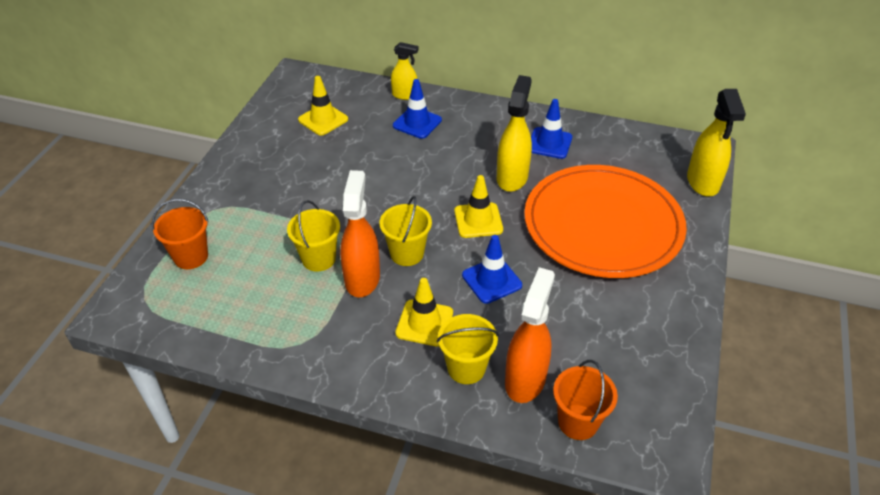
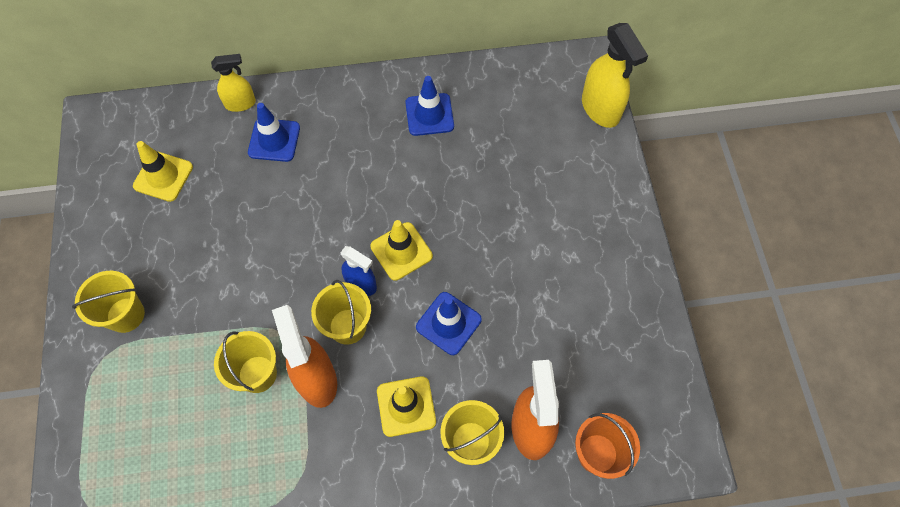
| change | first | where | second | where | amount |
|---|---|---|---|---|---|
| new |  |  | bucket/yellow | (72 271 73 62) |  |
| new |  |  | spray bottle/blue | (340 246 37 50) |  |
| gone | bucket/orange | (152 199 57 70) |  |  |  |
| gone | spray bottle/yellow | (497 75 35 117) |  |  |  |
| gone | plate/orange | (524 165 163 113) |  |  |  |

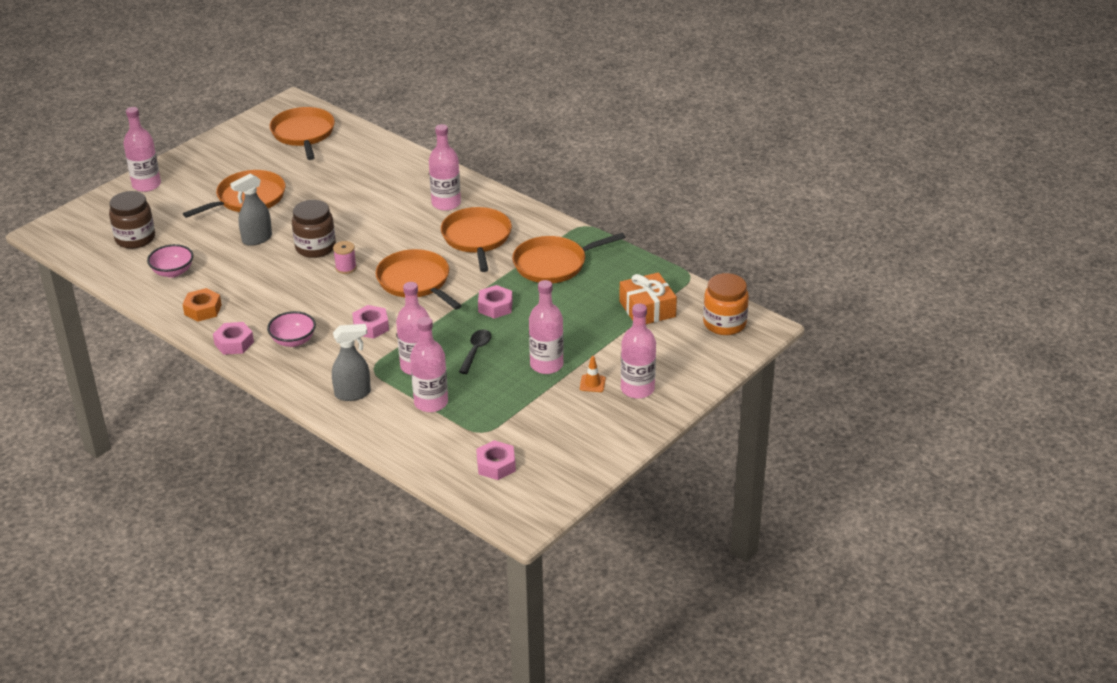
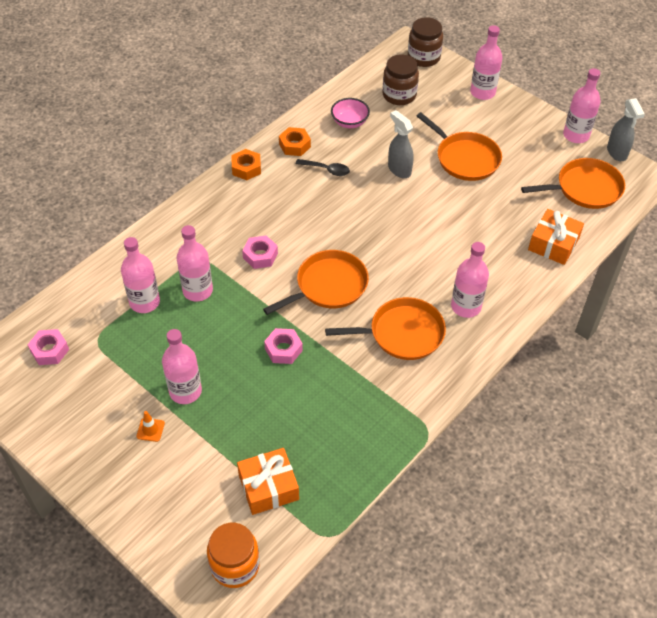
| change | first | where | second | where | amount |
|---|---|---|---|---|---|
| repainted | nut/pink | (213 322 41 33) | nut/orange | (232 149 29 31) |  |
| shifted | spoon/black | (459 329 32 45) |  | (296 159 54 17) |  |
| shifted | jar/brown | (292 200 44 58) |  | (408 17 35 50) |  |
| new |  |  | gift/orange | (528 209 56 56) |  |
| shifted | bottle/pink | (621 303 35 96) |  | (563 68 38 75) |  |
| shifted | spray bottle/grey | (332 324 39 77) |  | (607 98 38 63) |  |
| gone | bowl/pink | (267 311 49 36) |  |  |  |
| gone | spool/pink | (333 241 24 33) |  |  |  |
| gone | pan/orange | (512 233 114 50) |  |  |  |

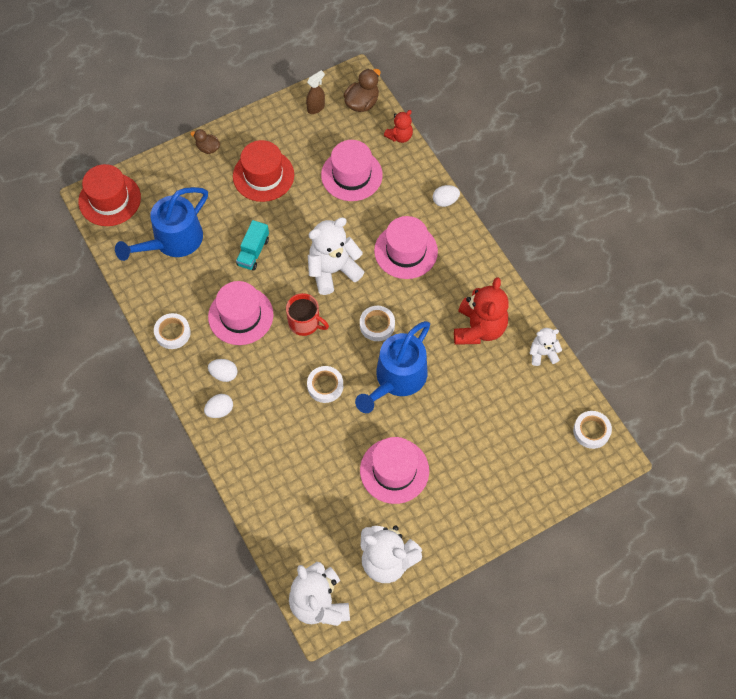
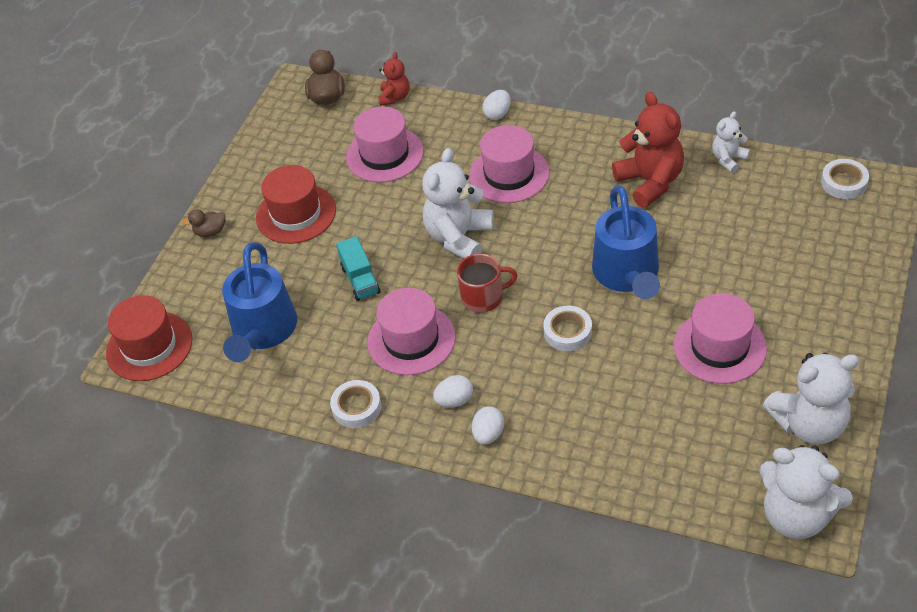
| change | first | where | second | where | amount |
|---|---|---|---|---|---|
| gone | spray bottle/brown | (306 70 19 44) |  |  |  |
| gone | tape/white | (360 306 35 35) |  |  |  |

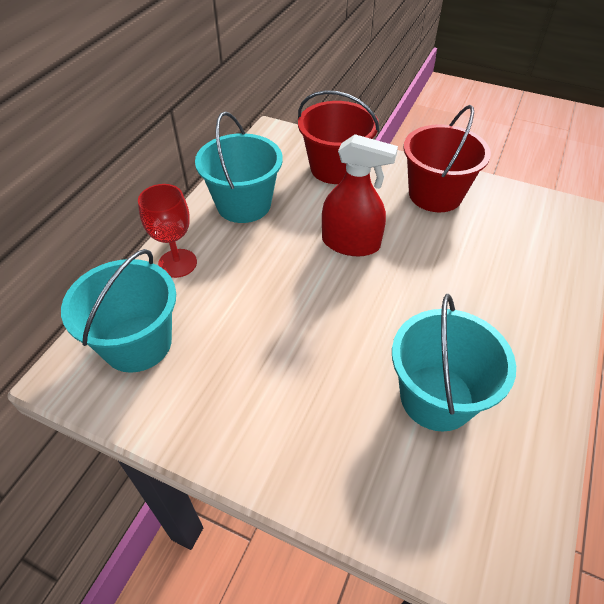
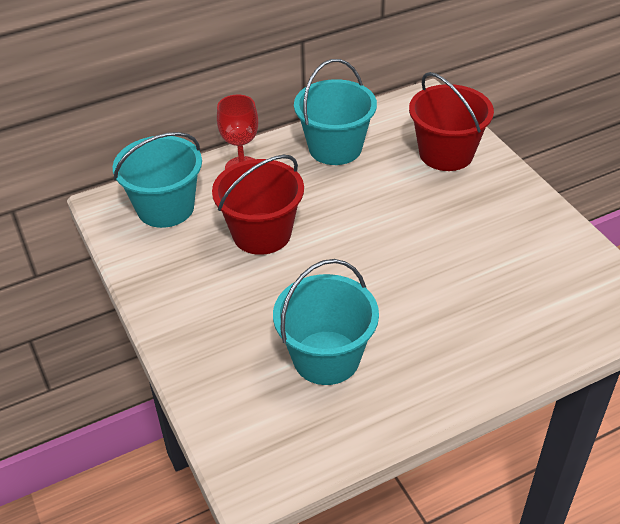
| change | first | where | second | where | amount |
|---|---|---|---|---|---|
| shifted | bucket/red | (404 105 87 107) |  | (212 155 92 100) |  |
| gone | spray bottle/red | (322 134 76 122) |  |  |  |

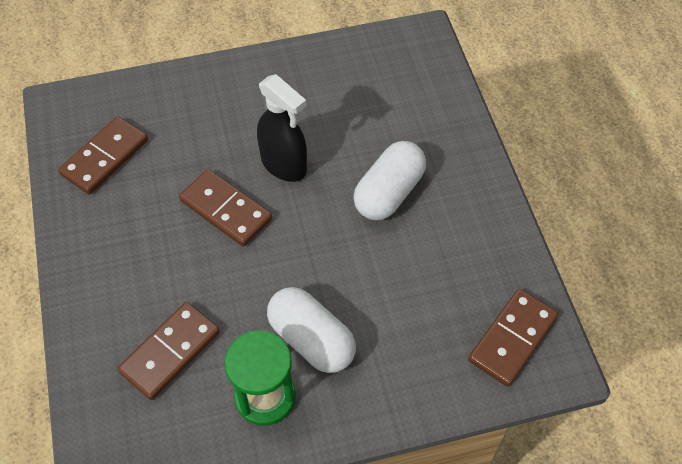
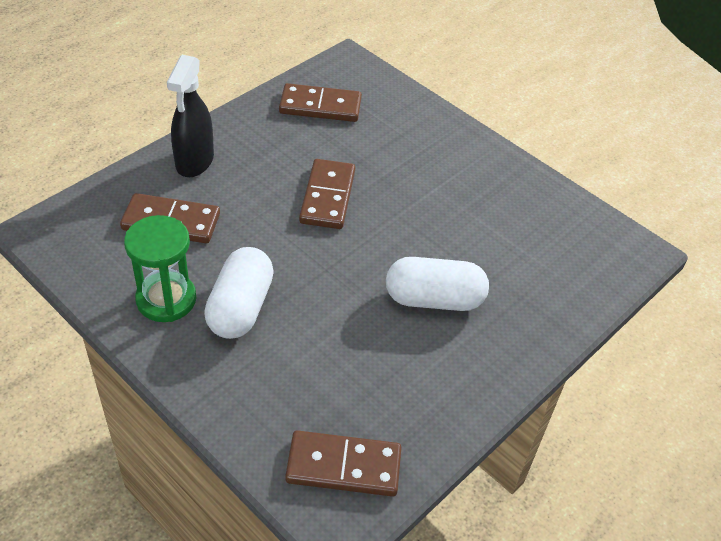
| change | first | where | second | where | amount |
|---|---|---|---|---|---|
| shifted | spray bottle/black | (257 74 50 108) |  | (167 55 47 122) |  |

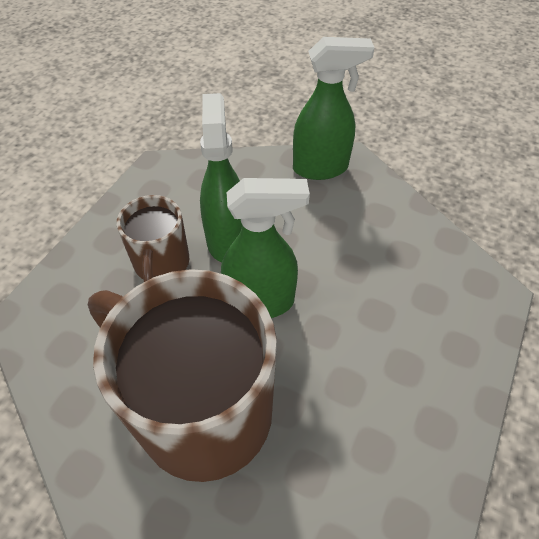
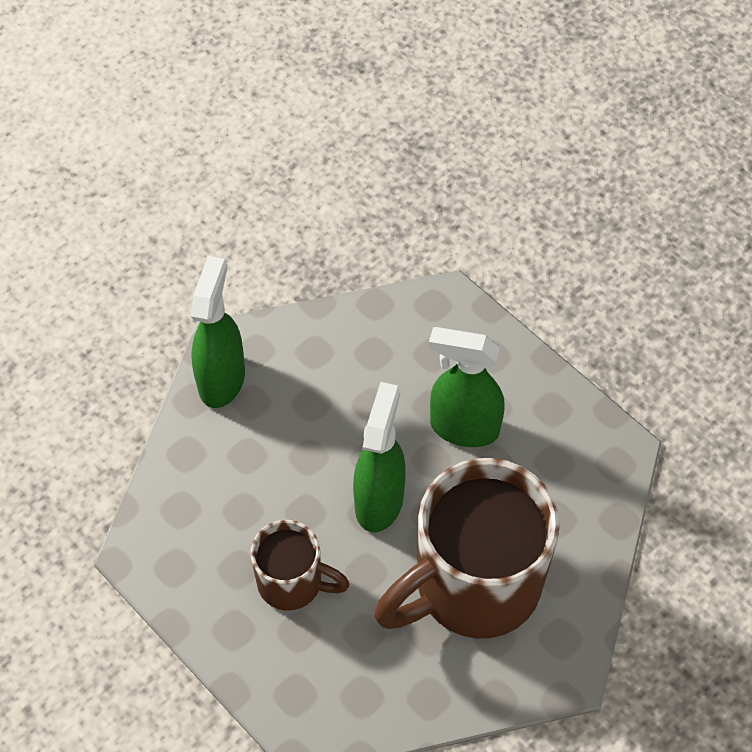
| change | first | where | second | where | amount |
|---|---|---|---|---|---|
| shifted | spray bottle/green | (200 93 42 169) |  | (428 327 77 120) |  |

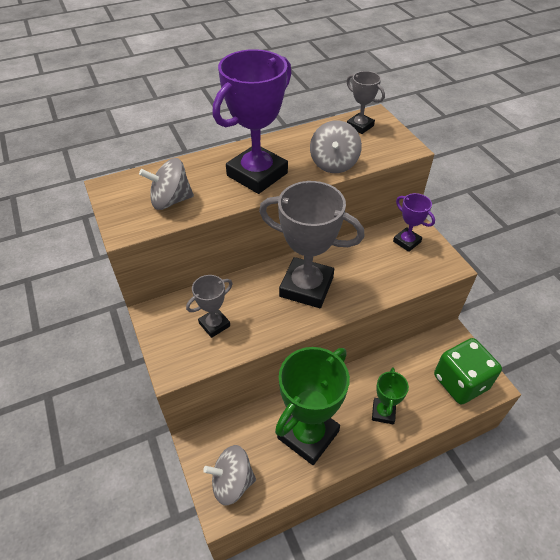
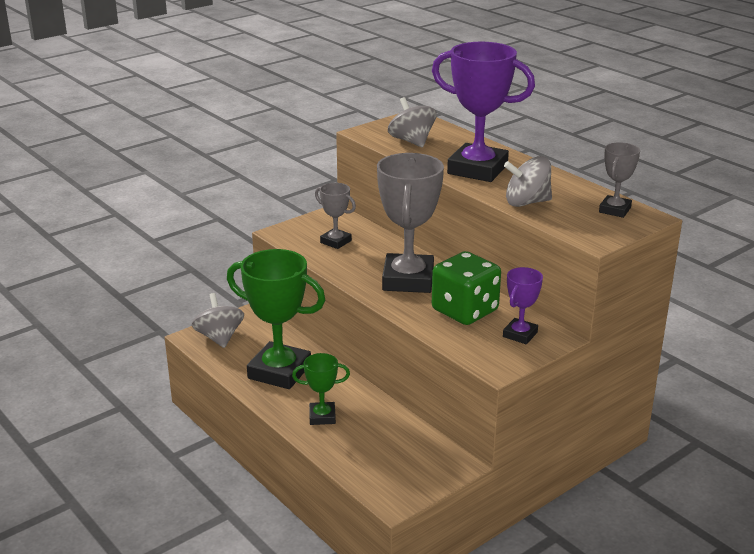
| change | first | where | second | where | amount |
|---|---|---|---|---|---|
| shifted | dice/green | (434 338 68 67) |  | (432 251 69 74) |  |

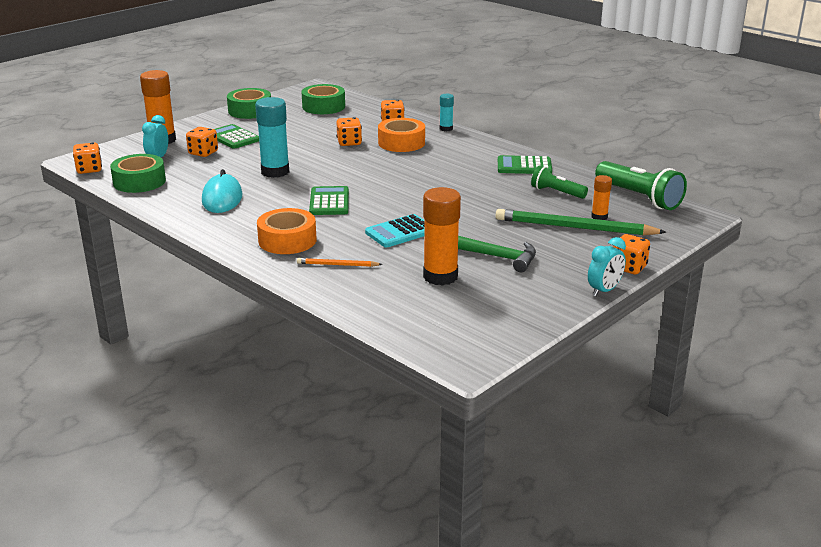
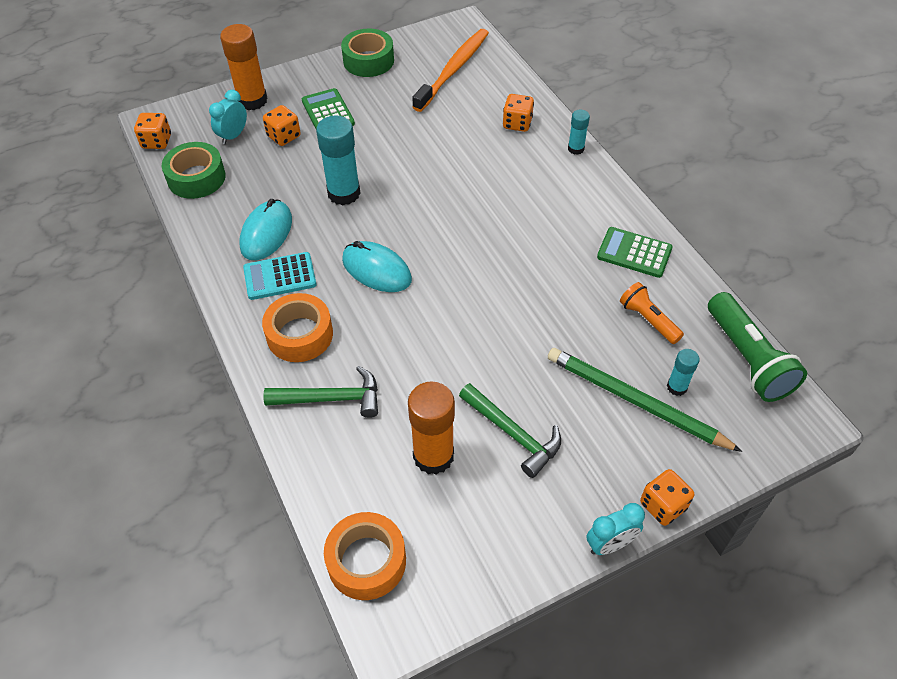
| change | first | where | second | where | amount |
|---|---|---|---|---|---|
| shifted | calculator/turquoise | (365 214 60 33) |  | (243 252 74 48) |  |
| swapped | pencil/orange | (297 258 86 9) | hammer/green | (263 366 115 52) |  |
| shifted | tape/orange | (378 118 47 34) |  | (324 512 82 88) |  |
| swapped | calculator/green | (309 186 40 29) | mouse/turquoise | (342 241 70 51) |  |
| swapped | tape/green | (301 84 44 30) | toothbrush/orange | (412 29 77 83) |  |
| repainted | flashlight/green | (531 166 57 33) | flashlight/orange | (620 282 64 62) |  |
| repainted | glue stick/orange | (591 175 21 45) | glue stick/turquoise | (667 349 33 47) |  |
| gone | dice/orange | (337 117 25 29) |  |  |  |

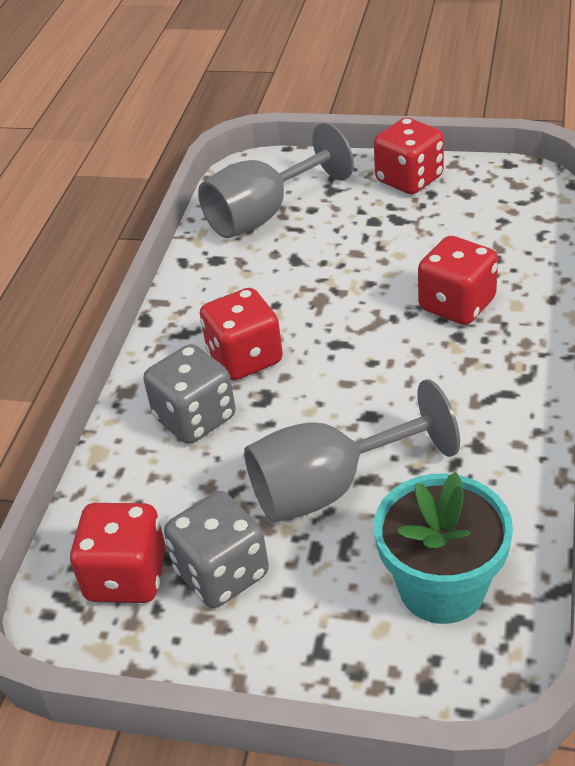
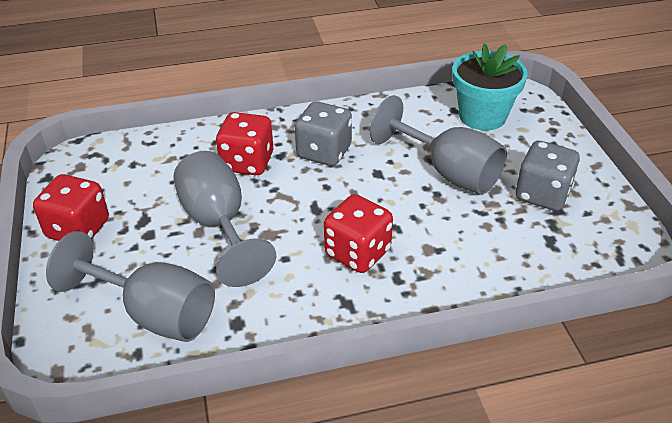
| change | first | where | second | where | amount |
|---|---|---|---|---|---|
| new |  |  | goblet/grey | (173 151 103 136) |  |
| shifted | dice/grey | (143 344 93 100) |  | (295 101 57 65) |  |
| gone | dice/red | (69 503 97 100) |  |  |  |

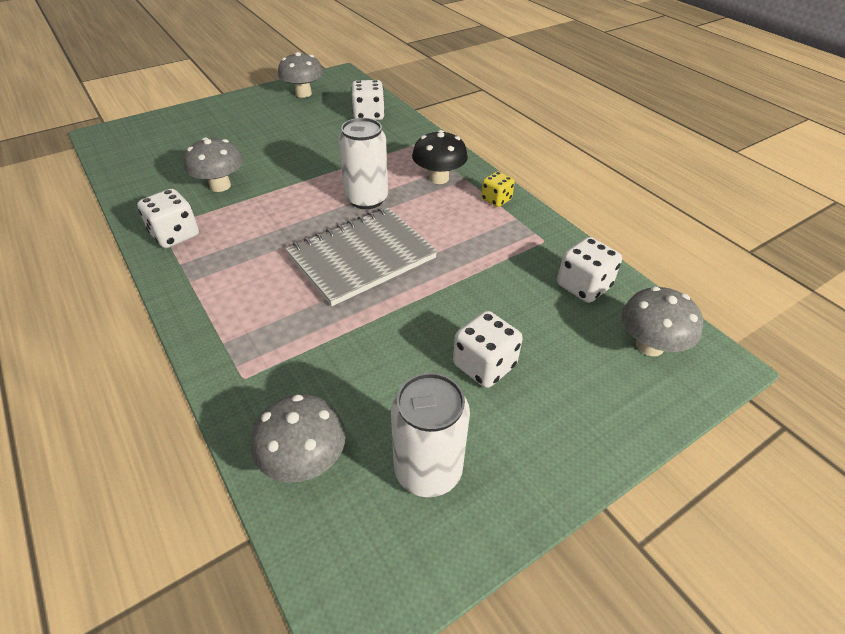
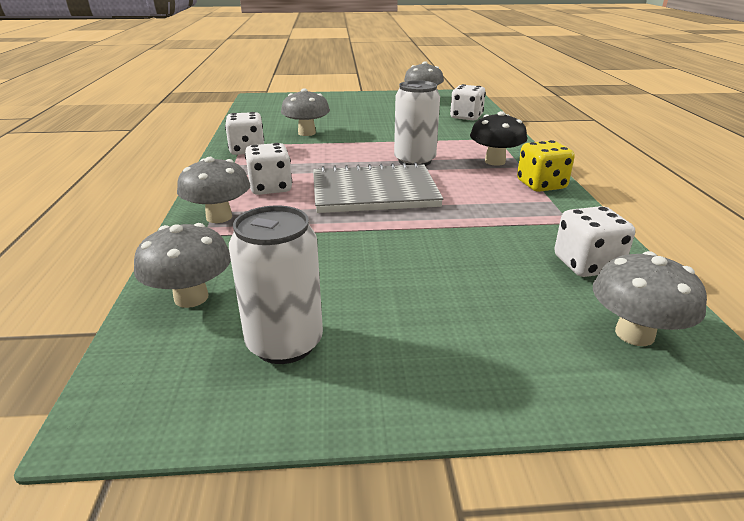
| change | first | where | second | where | amount |
|---|---|---|---|---|---|
| new |  |  | mushroom/grey | (177 157 73 66) |  |
| shifted | dice/white | (453 311 70 77) |  | (245 143 47 52) |  |
| scaled | dice/yellow | (481 171 34 36) |  | (517 140 58 52) | x1.51 |

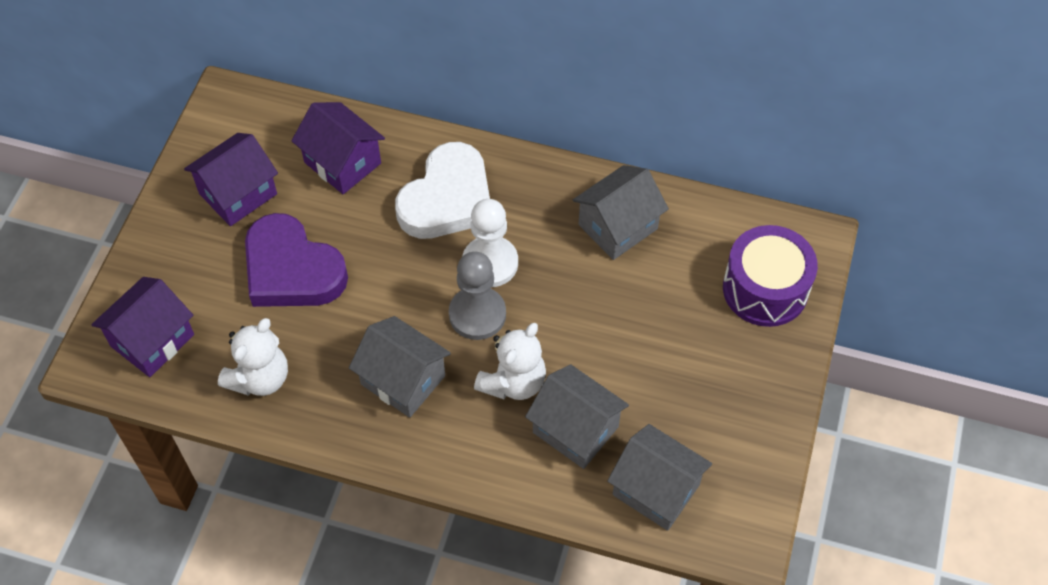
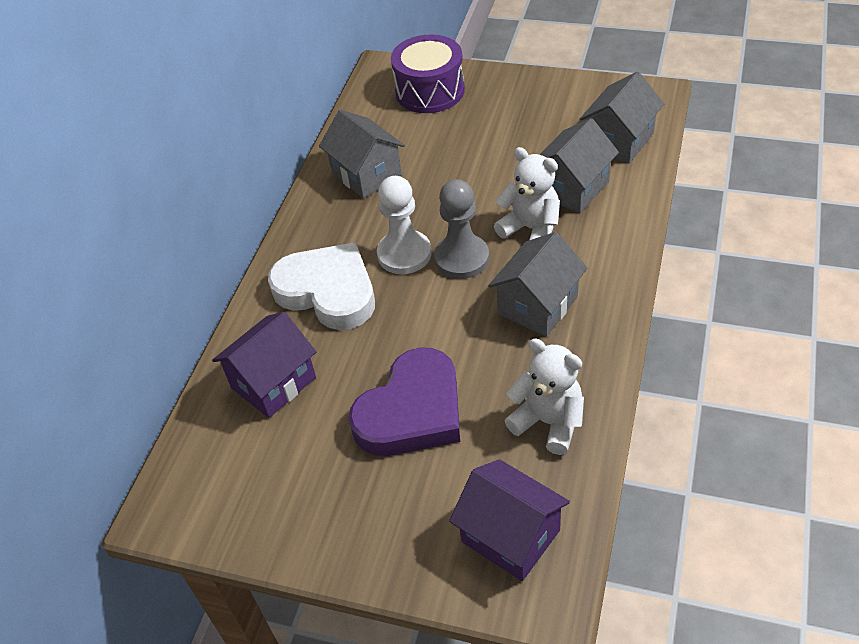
| change | first | where | second | where | amount |
|---|---|---|---|---|---|
| gone | house/purple | (184 133 94 93) |  |  |  |

